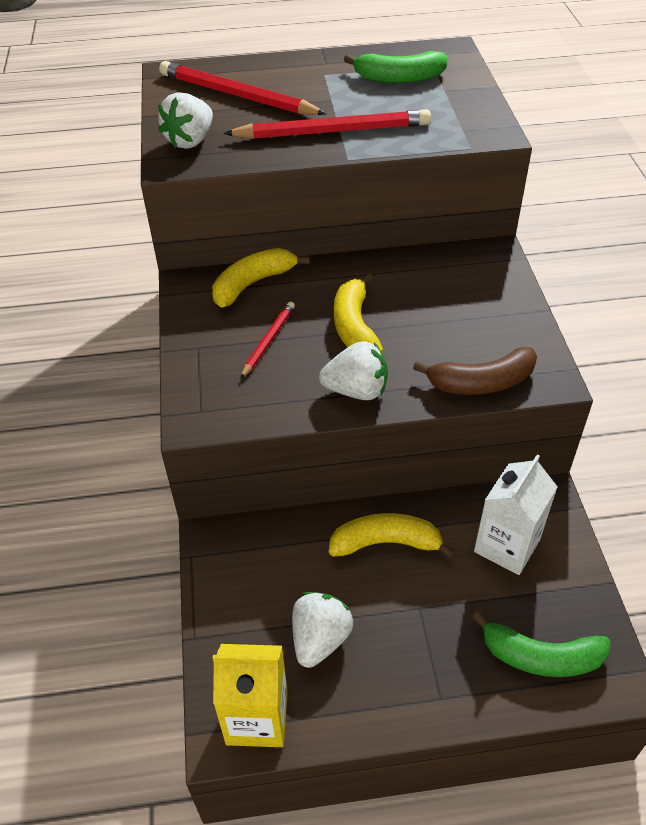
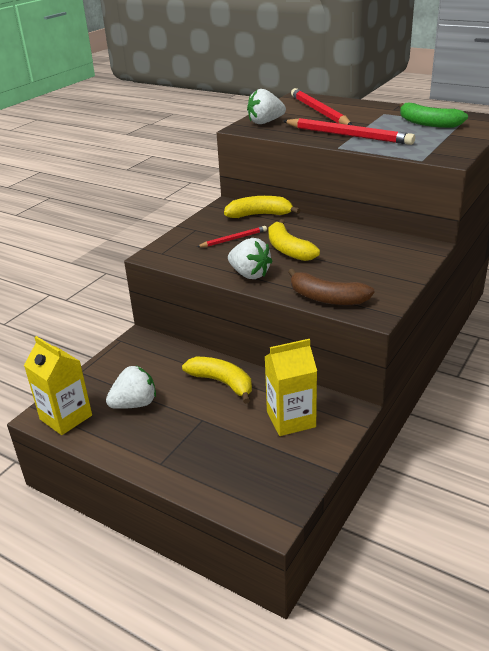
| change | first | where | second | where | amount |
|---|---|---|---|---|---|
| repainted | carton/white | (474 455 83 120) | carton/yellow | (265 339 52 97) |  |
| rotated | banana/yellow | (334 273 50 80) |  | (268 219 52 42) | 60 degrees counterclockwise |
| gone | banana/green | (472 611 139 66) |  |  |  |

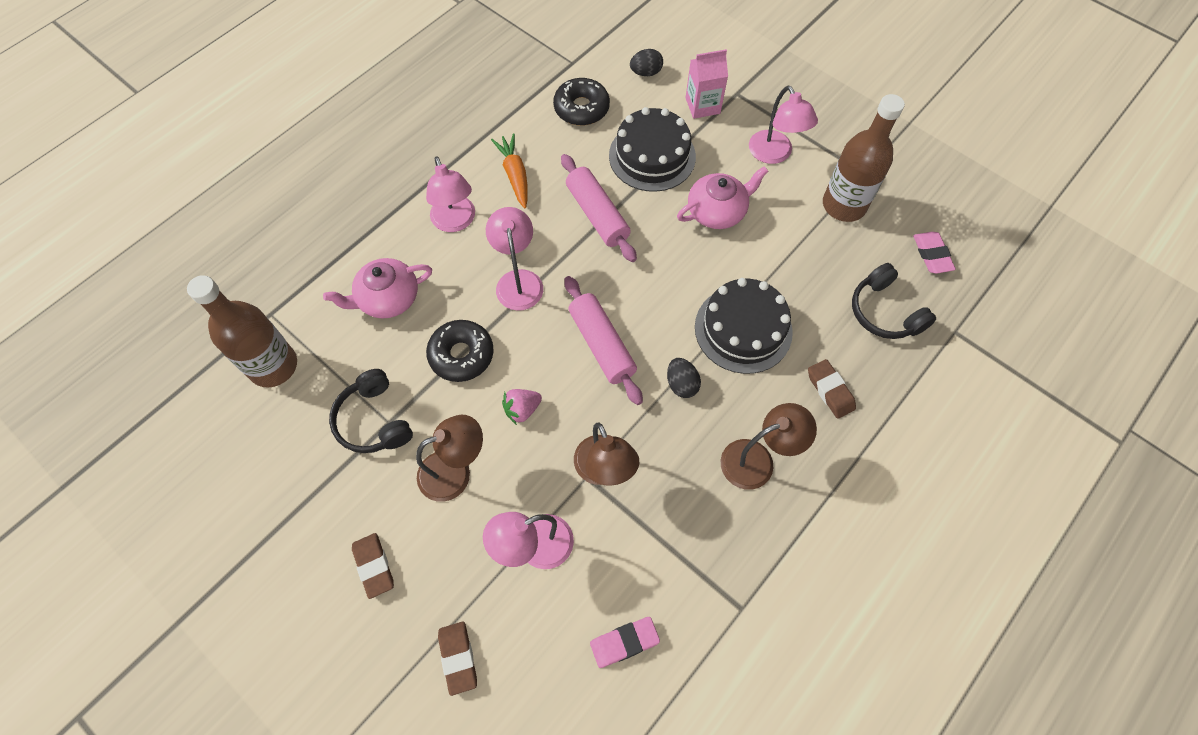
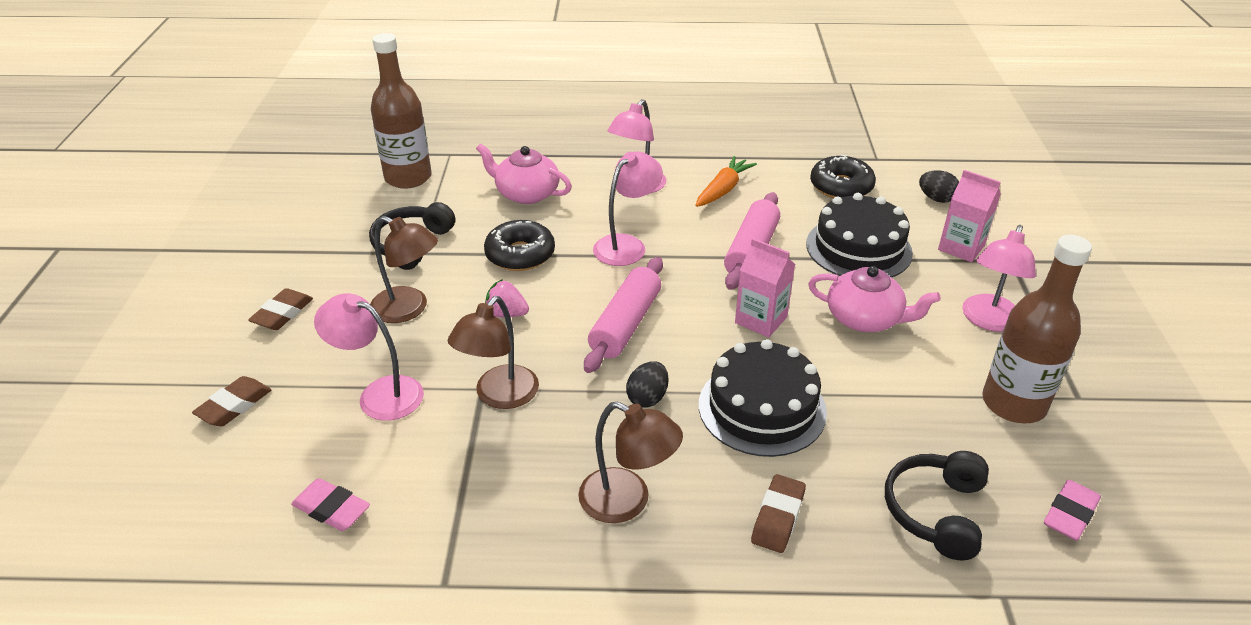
| change | first | where | second | where | amount |
|---|---|---|---|---|---|
| new |  |  | carton/pink | (735 238 60 100) |  |

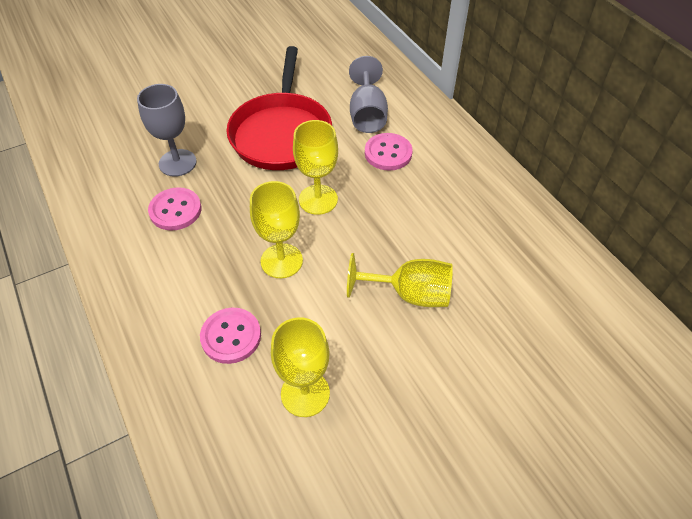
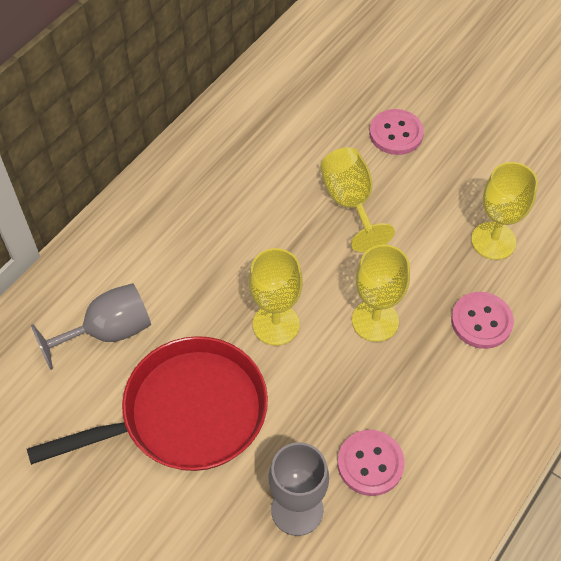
| change | first | where | second | where | amount |
|---|---|---|---|---|---|
| shifted | button/pink | (365 133 48 38) |  | (369 109 55 46) |  |

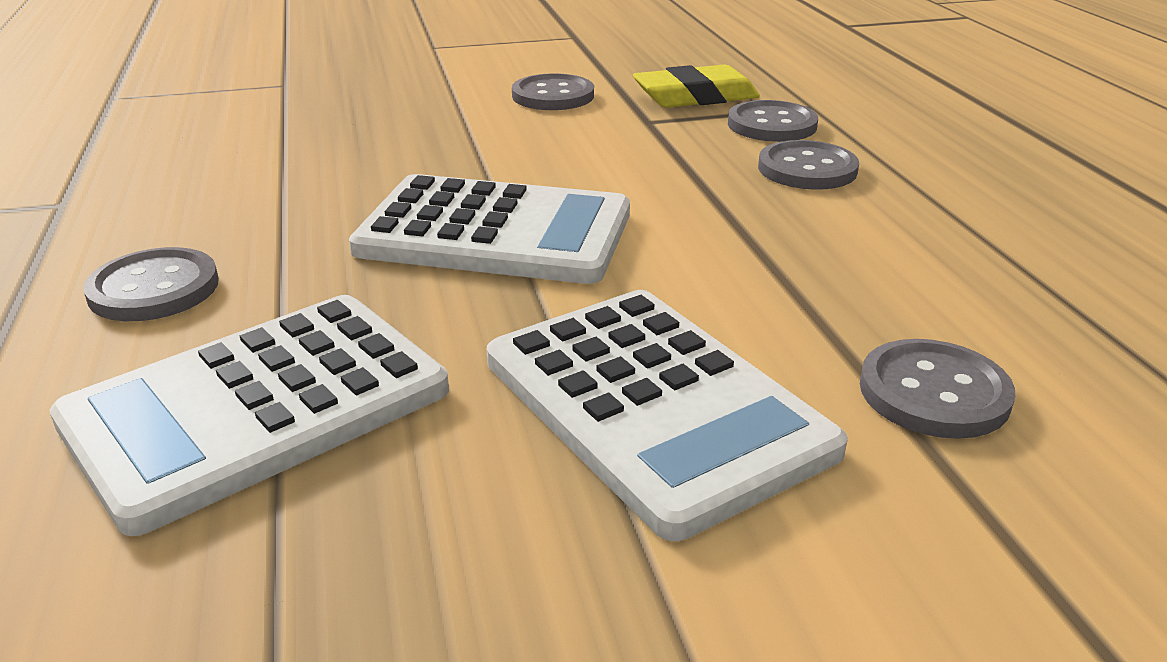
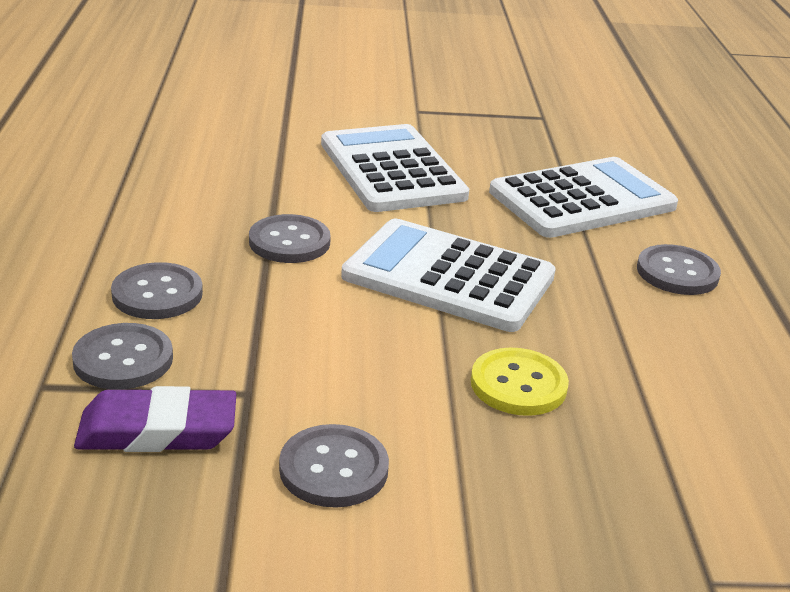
| change | first | where | second | where | amount |
|---|---|---|---|---|---|
| repainted | eraser/yellow | (633 64 127 44) | eraser/purple | (74 386 162 66) |  |
| shifted | button/grey | (860 339 155 100) |  | (249 214 82 49) |  |
| new |  |  | button/yellow | (471 348 98 68) |  |

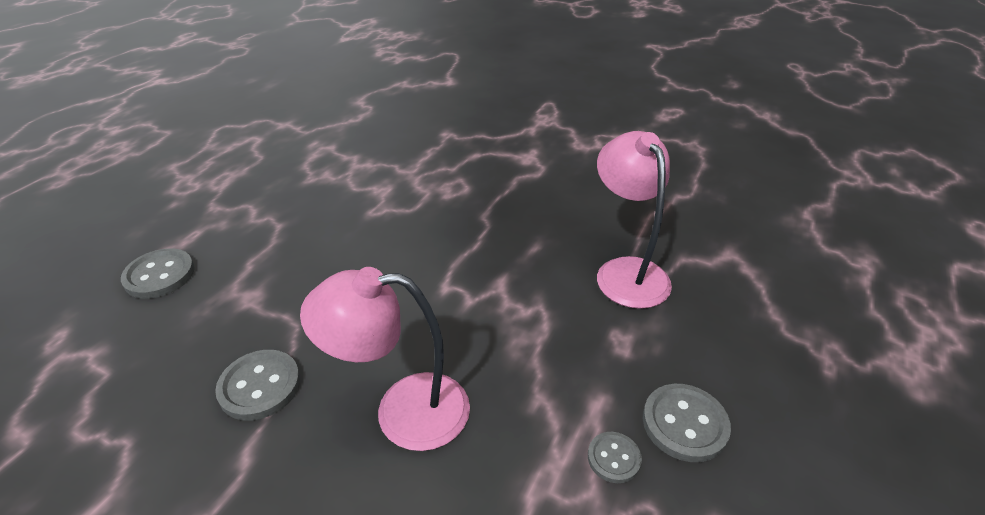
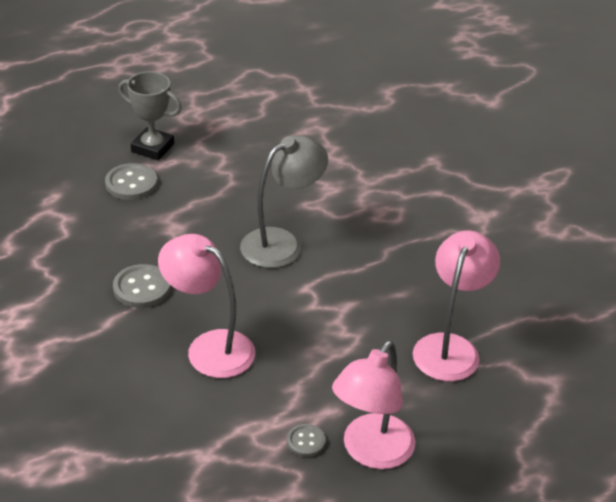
| change | first | where | second | where | amount |
|---|---|---|---|---|---|
| new |  |  | trophy/grey | (118 71 64 89) |  |
| new |  |  | lamp/grey | (240 135 88 133) |  |
| swapped | button/grey | (643 384 88 78) | lamp/pink | (332 341 83 128) |  |

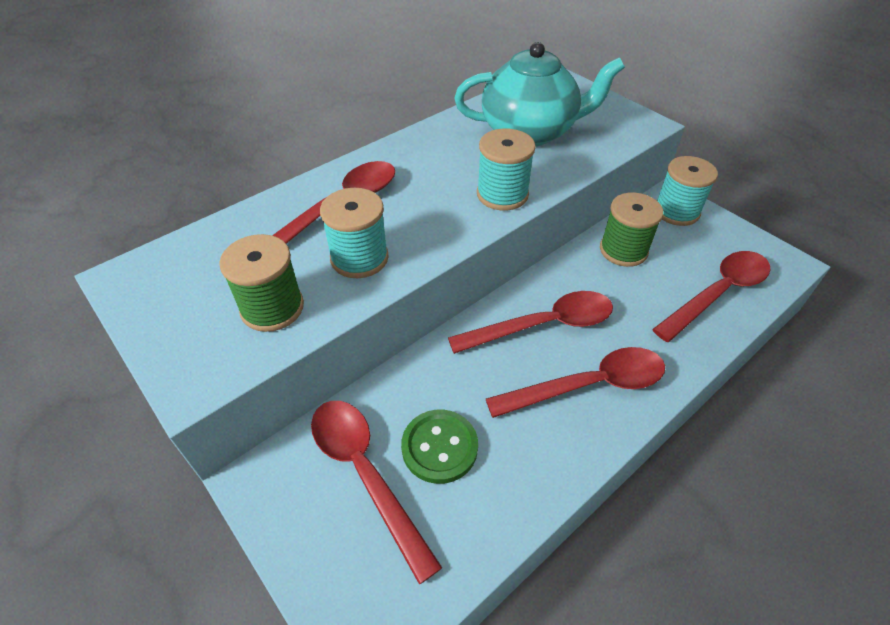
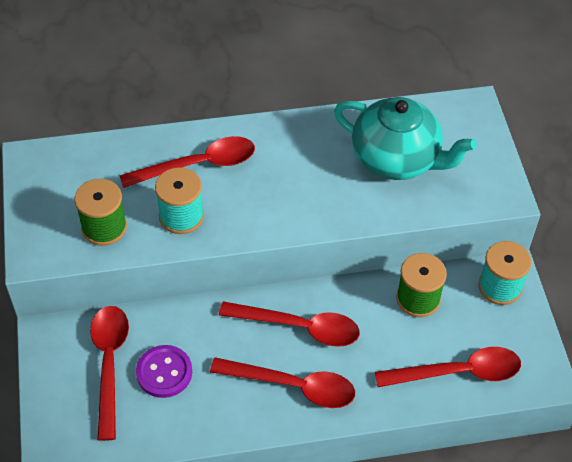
| change | first | where | second | where | amount |
|---|---|---|---|---|---|
| repainted | button/green | (401 410 77 74) | button/purple | (136 345 56 53) |  |
| gone | spool/turquoise | (477 129 58 82) |  |  |  |

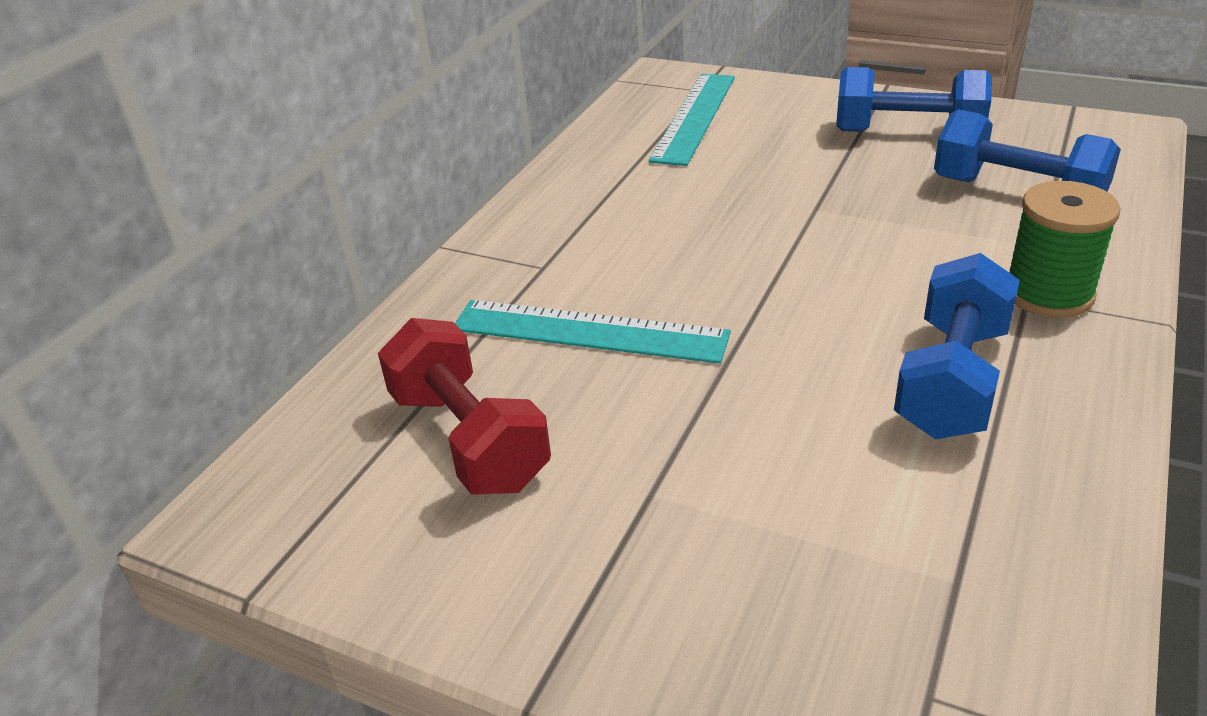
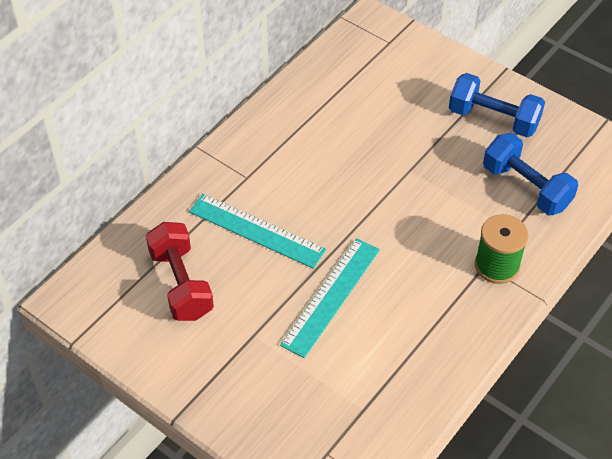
| change | first | where | second | where | amount |
|---|---|---|---|---|---|
| shifted | ruler/turquoise | (649 74 86 92) |  | (280 238 100 120) |  |
| gone | dumbbell/blue | (894 253 126 186) |  |  |  |

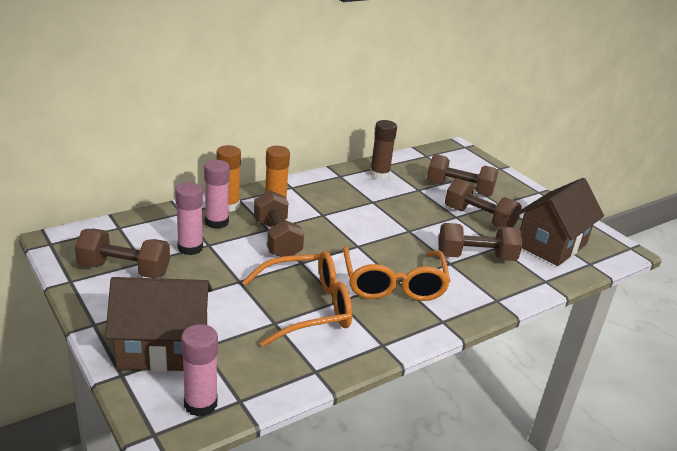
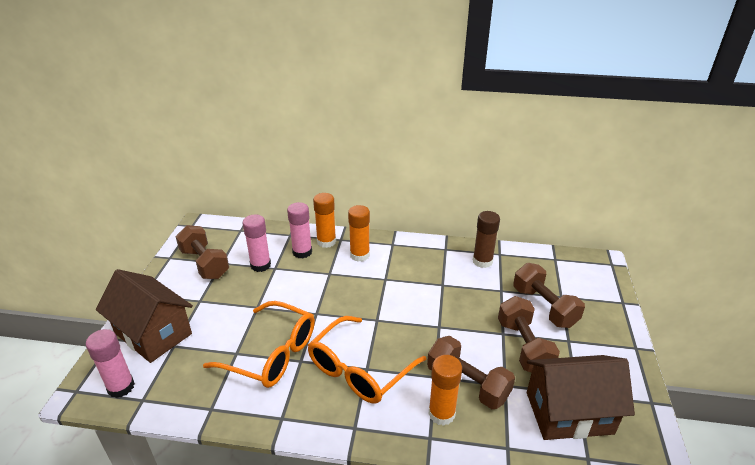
| change | first | where | second | where | amount |
|---|---|---|---|---|---|
| new |  |  | glue stick/orange | (428 355 34 71) |  |
| gone | dumbbell/brown | (254 190 50 67) |  |  |  |

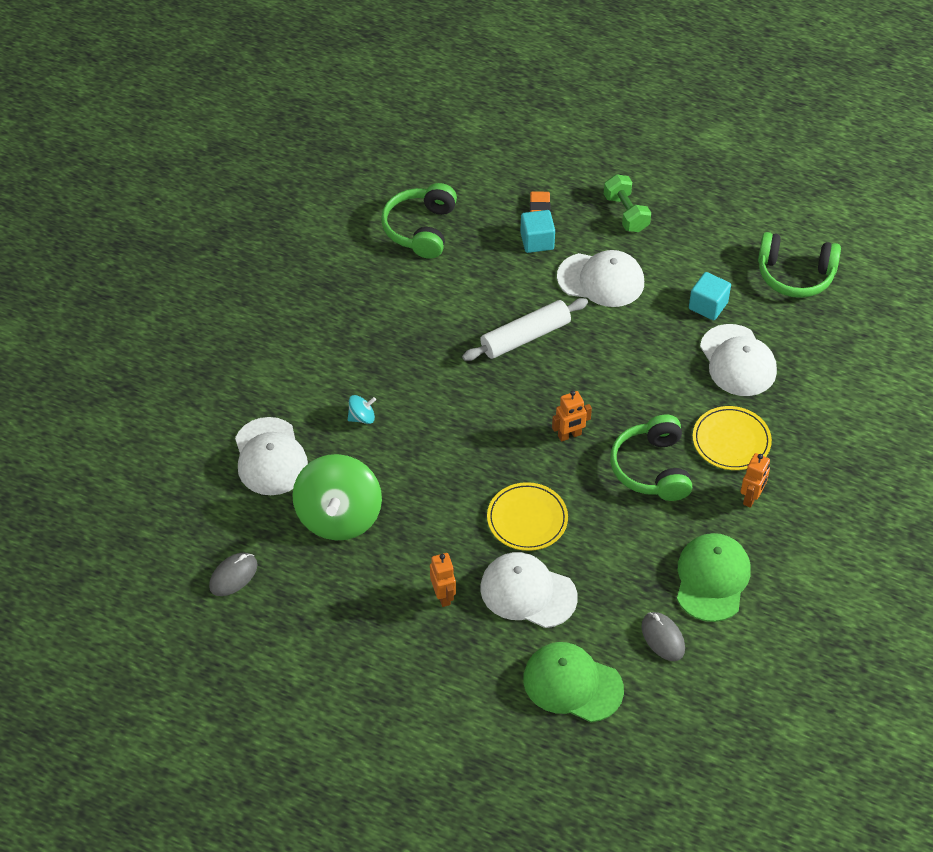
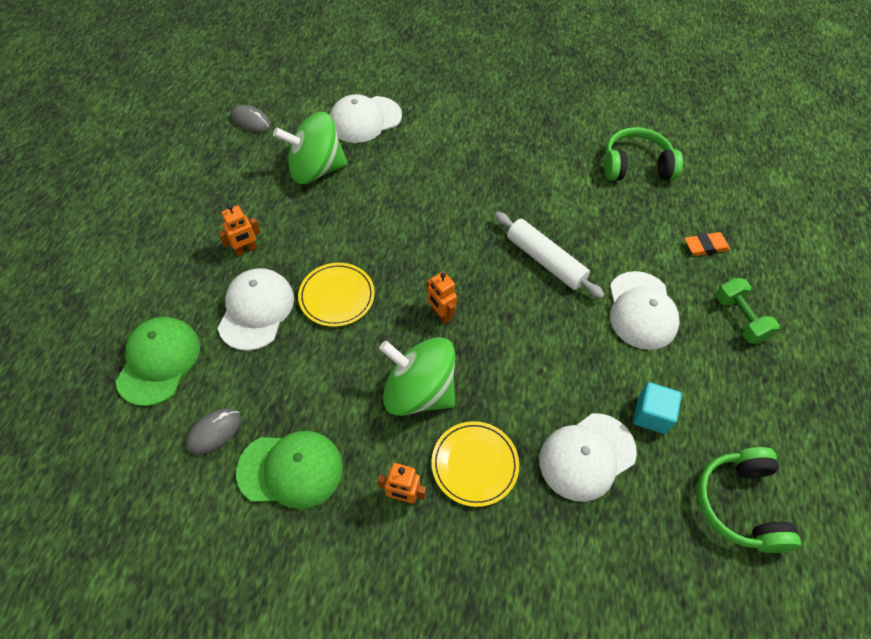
| change | first | where | second | where | amount |
|---|---|---|---|---|---|
| swapped | headphones/green | (610 415 82 86) | spinning top/green | (379 337 76 79) |  |
| rotated | dumbbell/green | (604 174 47 58) |  | (716 278 64 66) | 75 degrees counterclockwise |
| gone | spinning top/turquoise | (348 395 28 29) |  |  |  |
| gone | cube/turquoise | (520 210 35 43) |  |  |  |

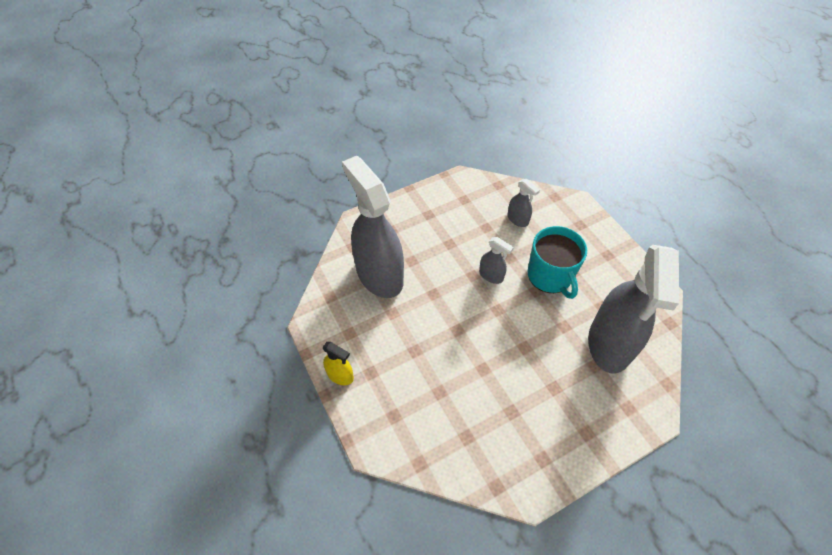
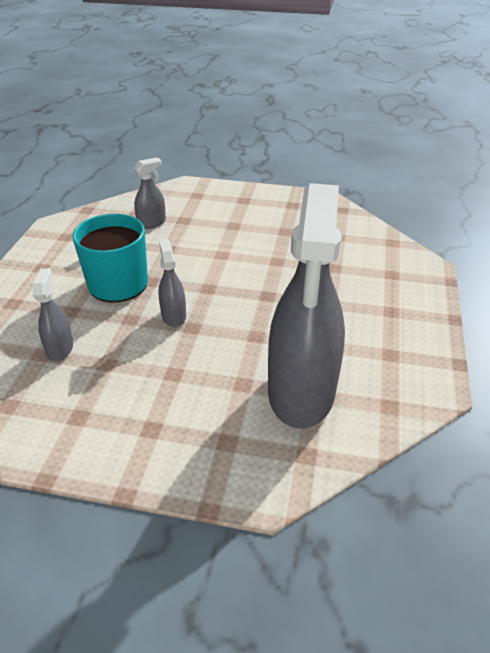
| change | first | where | second | where | amount |
|---|---|---|---|---|---|
| scaled | spray bottle/grey | (588 245 91 129) |  | (134 157 32 72) | x0.42 |
| gone | spray bottle/yellow | (323 342 31 43) |  |  |  |

